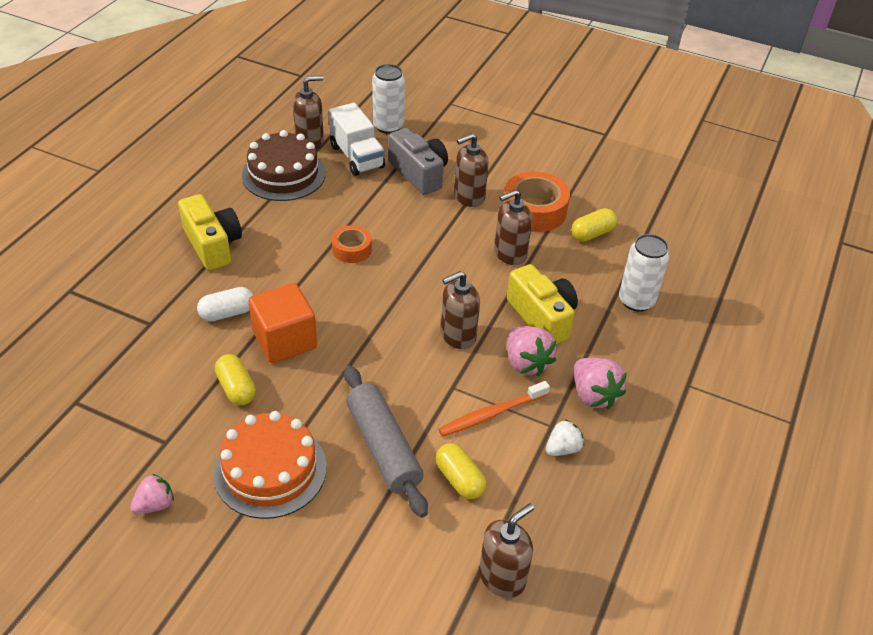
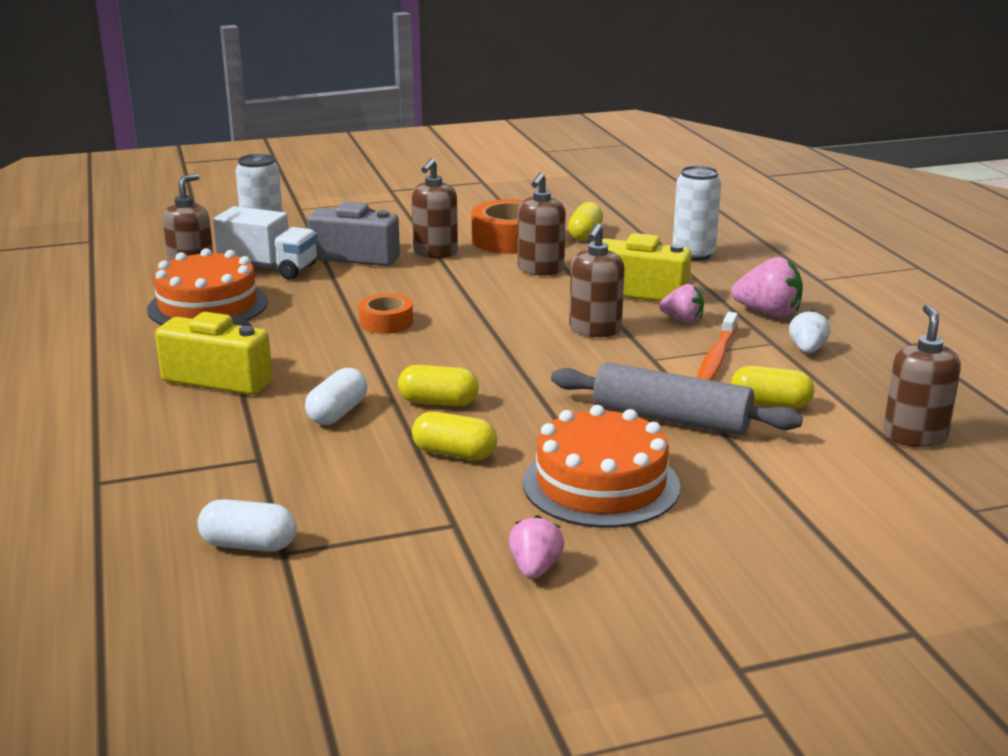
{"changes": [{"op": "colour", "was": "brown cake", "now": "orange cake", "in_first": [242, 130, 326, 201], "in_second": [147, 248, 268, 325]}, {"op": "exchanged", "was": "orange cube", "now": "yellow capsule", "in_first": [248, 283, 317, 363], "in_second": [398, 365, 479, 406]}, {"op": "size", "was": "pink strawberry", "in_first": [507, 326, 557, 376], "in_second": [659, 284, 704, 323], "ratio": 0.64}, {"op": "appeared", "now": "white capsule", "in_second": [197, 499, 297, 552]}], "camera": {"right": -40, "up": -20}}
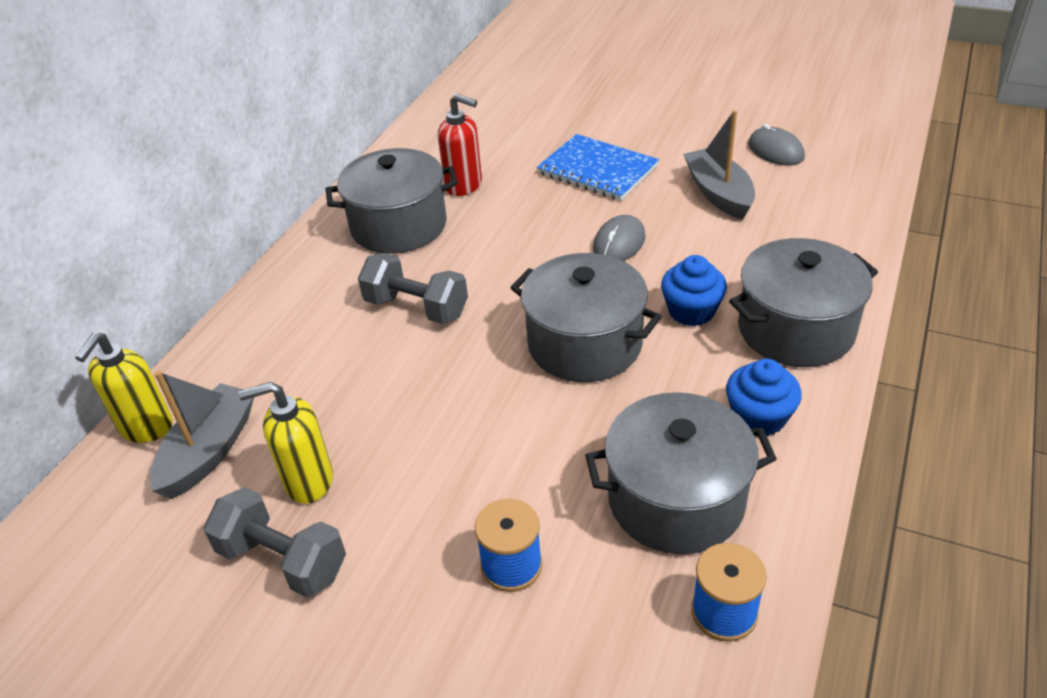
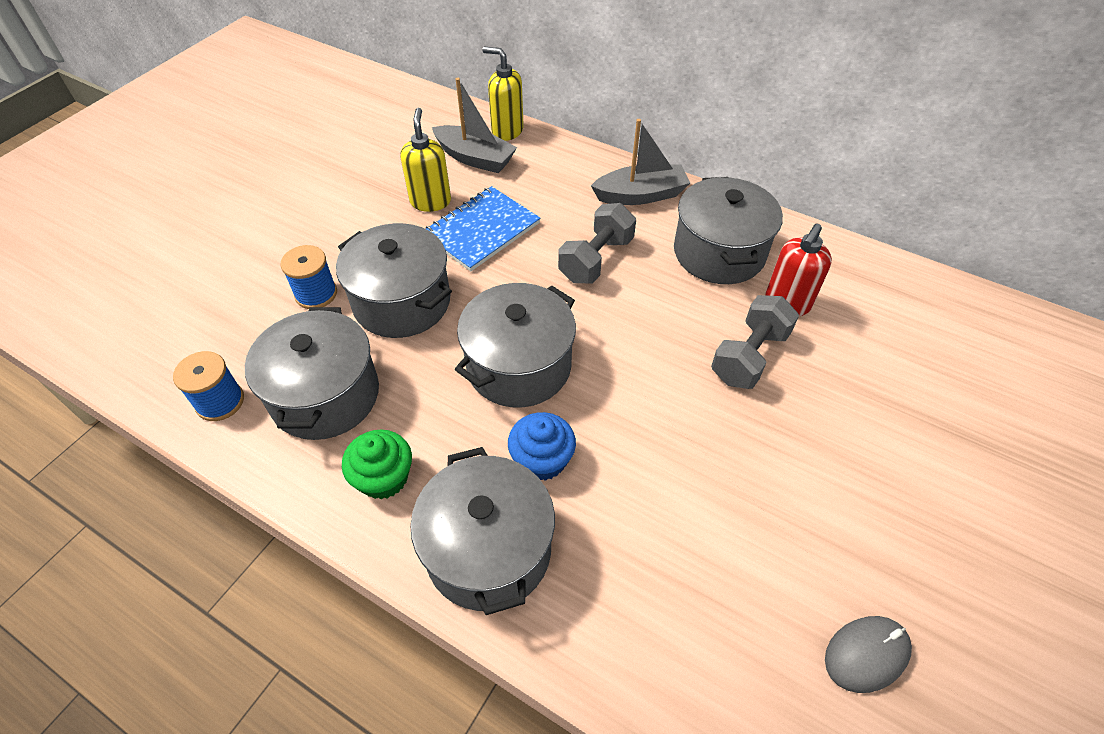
{"changes": [{"op": "relocated", "was": "grey boat", "in_first": [683, 110, 755, 220], "in_second": [591, 119, 690, 205]}, {"op": "relocated", "was": "blue notebook", "in_first": [537, 134, 659, 201], "in_second": [426, 186, 540, 271]}, {"op": "missing", "was": "grey mouse", "in_first": [593, 215, 646, 261]}, {"op": "colour", "was": "blue cupcake", "now": "green cupcake", "in_first": [726, 359, 802, 436], "in_second": [342, 429, 412, 499]}, {"op": "relocated", "was": "grey dumbbell", "in_first": [203, 487, 346, 598], "in_second": [711, 295, 799, 389]}, {"op": "appeared", "now": "grey pot", "in_second": [336, 223, 452, 338]}], "camera": {"right": 95, "up": 10}}
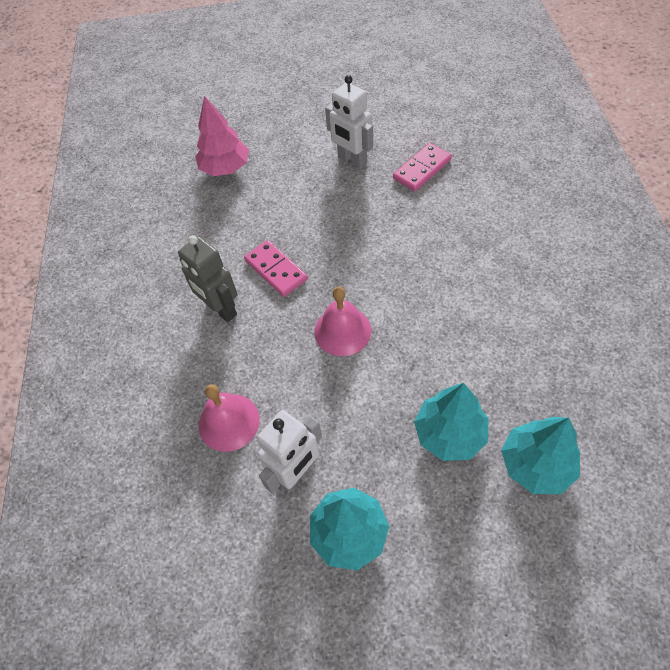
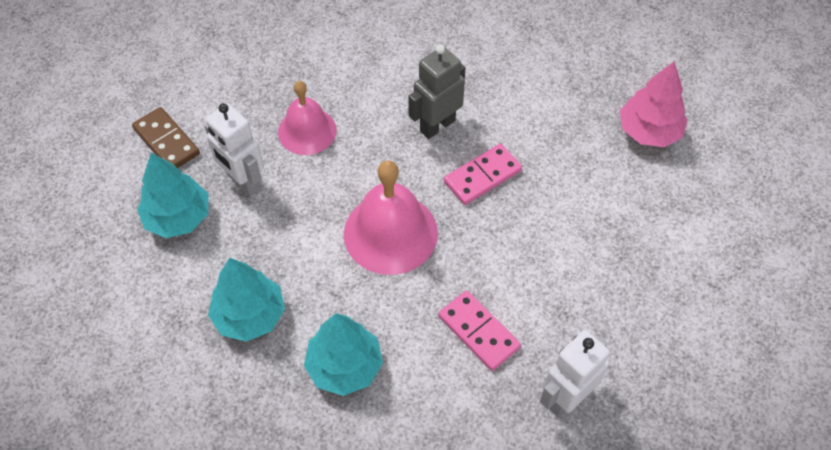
{"changes": [{"op": "relocated", "was": "white robot", "in_first": [325, 75, 373, 169], "in_second": [540, 330, 610, 417]}, {"op": "relocated", "was": "pink domino", "in_first": [393, 143, 452, 191], "in_second": [438, 290, 521, 371]}, {"op": "size", "was": "pink bell", "in_first": [314, 287, 371, 356], "in_second": [344, 161, 438, 275], "ratio": 1.5}, {"op": "relocated", "was": "turquoise tree", "in_first": [501, 417, 580, 494], "in_second": [304, 313, 383, 396]}, {"op": "appeared", "now": "brown domino", "in_second": [132, 107, 200, 168]}], "camera": {"right": 90, "up": 0}}
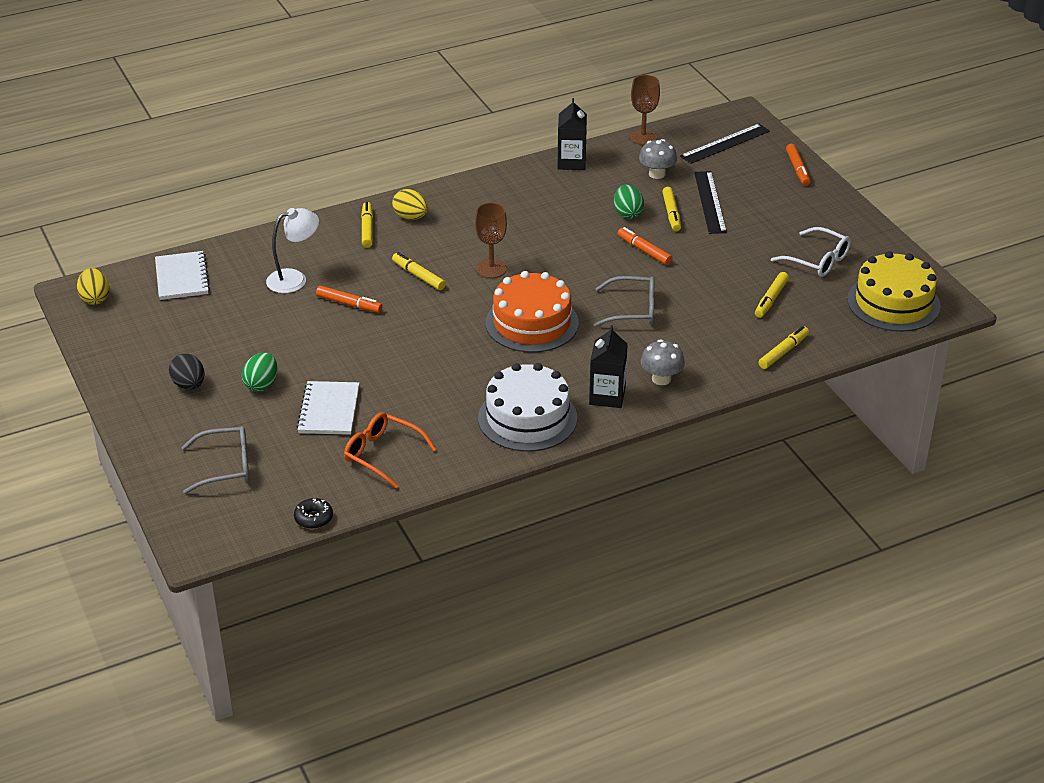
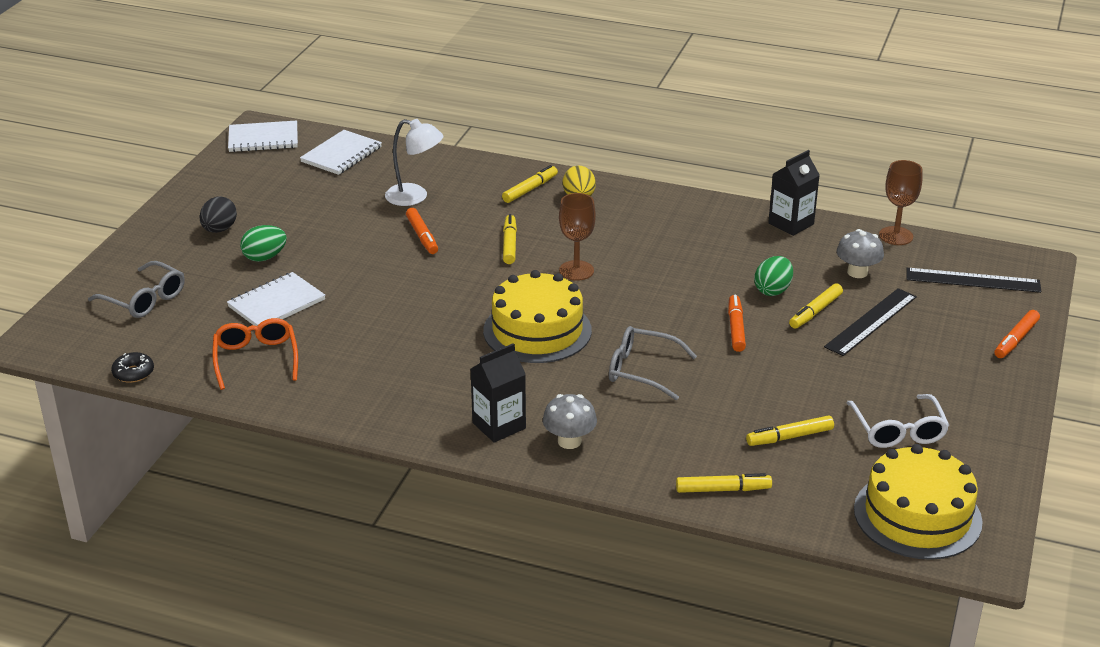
{"changes": [{"op": "exchanged", "was": "yellow egg", "now": "white notebook", "in_first": [77, 268, 110, 305], "in_second": [228, 120, 298, 152]}, {"op": "colour", "was": "orange cake", "now": "yellow cake", "in_first": [486, 271, 579, 352], "in_second": [483, 270, 592, 363]}, {"op": "spun", "was": "grey glasses", "in_first": [594, 276, 655, 327], "in_second": [609, 326, 697, 400], "clockwise": 150}, {"op": "missing", "was": "white cake", "in_first": [478, 363, 577, 452]}], "camera": {"right": 45, "up": -5}}
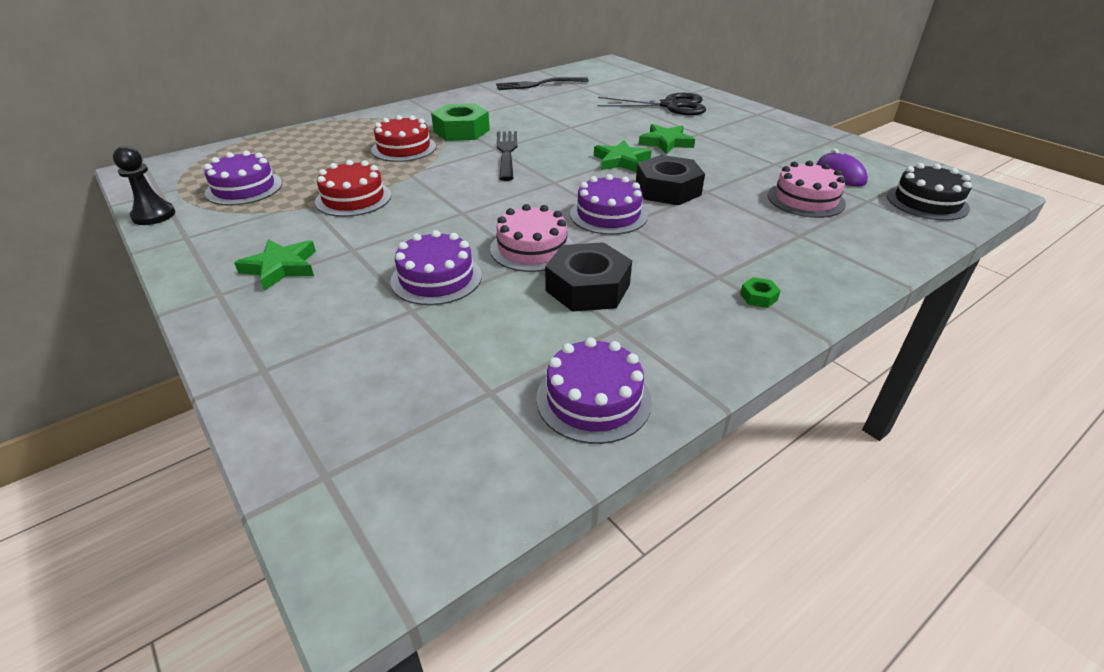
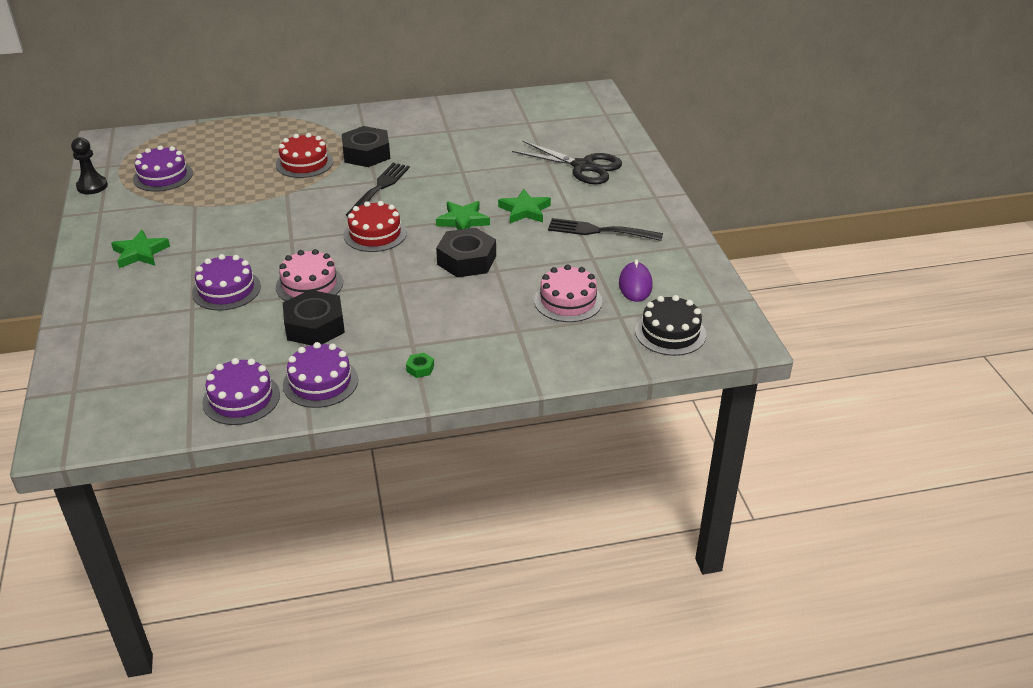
{"changes": [{"op": "relocated", "was": "black fork", "in_first": [496, 77, 589, 90], "in_second": [548, 218, 663, 241]}, {"op": "colour", "was": "green nut", "now": "black nut", "in_first": [431, 103, 490, 141], "in_second": [342, 126, 390, 167]}, {"op": "relocated", "was": "red cake", "in_first": [315, 160, 391, 217], "in_second": [344, 201, 407, 252]}, {"op": "relocated", "was": "purple cake", "in_first": [570, 174, 648, 235], "in_second": [283, 342, 358, 408]}], "camera": {"right": 25, "up": 0}}
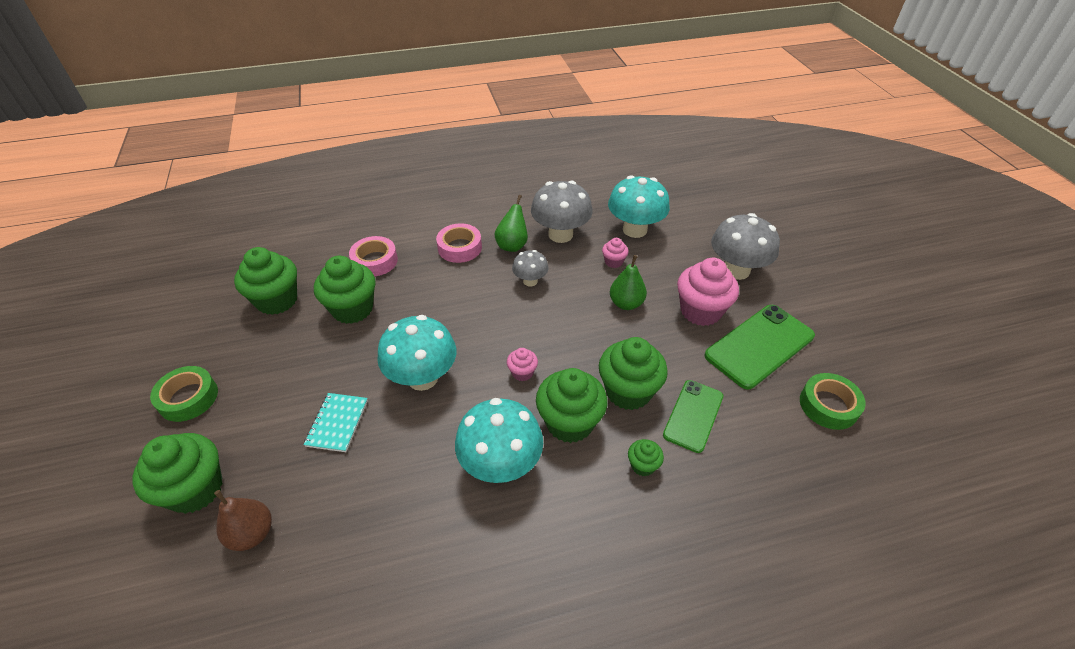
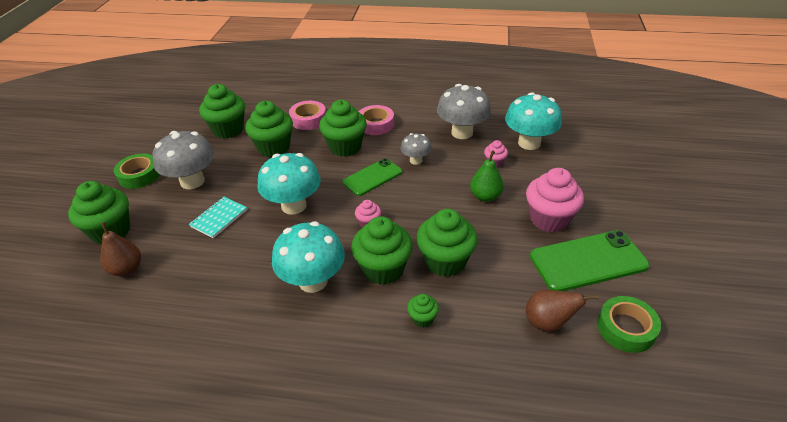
{"changes": [{"op": "missing", "was": "green pear", "in_first": [494, 195, 528, 252]}, {"op": "relocated", "was": "grey mushroom", "in_first": [711, 213, 780, 280], "in_second": [153, 131, 214, 189]}, {"op": "relocated", "was": "green phone", "in_first": [663, 380, 724, 453], "in_second": [342, 158, 402, 196]}, {"op": "appeared", "now": "green cupcake", "in_second": [319, 100, 367, 157]}, {"op": "appeared", "now": "brown pear", "in_second": [526, 290, 599, 332]}], "camera": {"right": 25, "up": -5}}
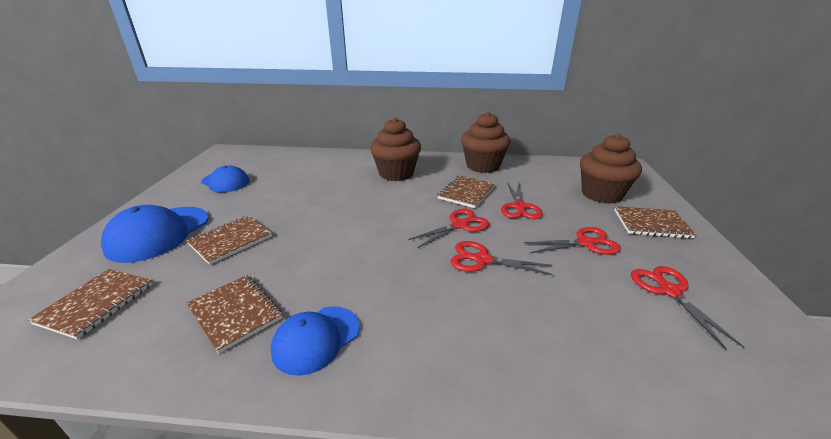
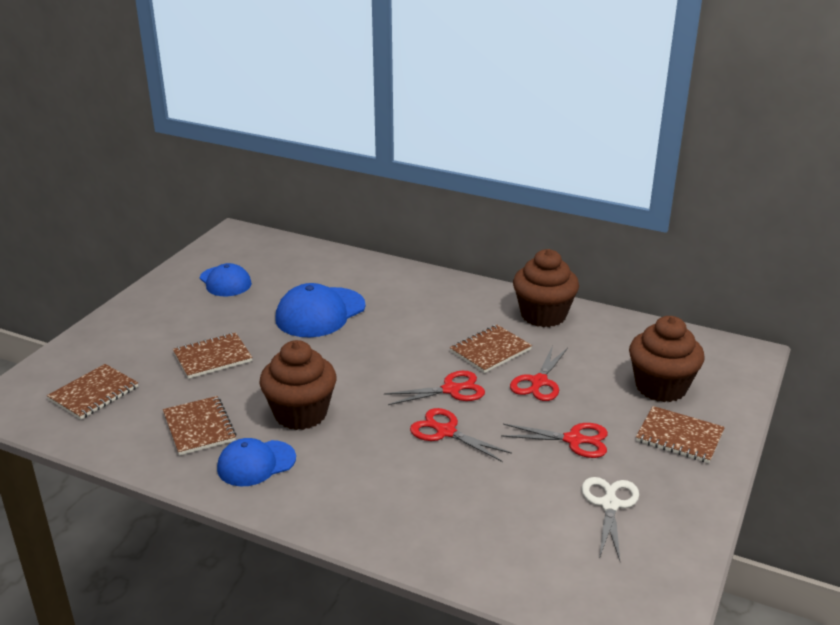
{"changes": [{"op": "relocated", "was": "brown cupcake", "in_first": [370, 118, 421, 181], "in_second": [259, 340, 337, 430]}, {"op": "relocated", "was": "blue cap", "in_first": [101, 205, 209, 263], "in_second": [275, 283, 366, 338]}, {"op": "colour", "was": "red scissors", "now": "white scissors", "in_first": [631, 266, 744, 350], "in_second": [582, 477, 639, 561]}], "camera": {"right": 20, "up": 0}}
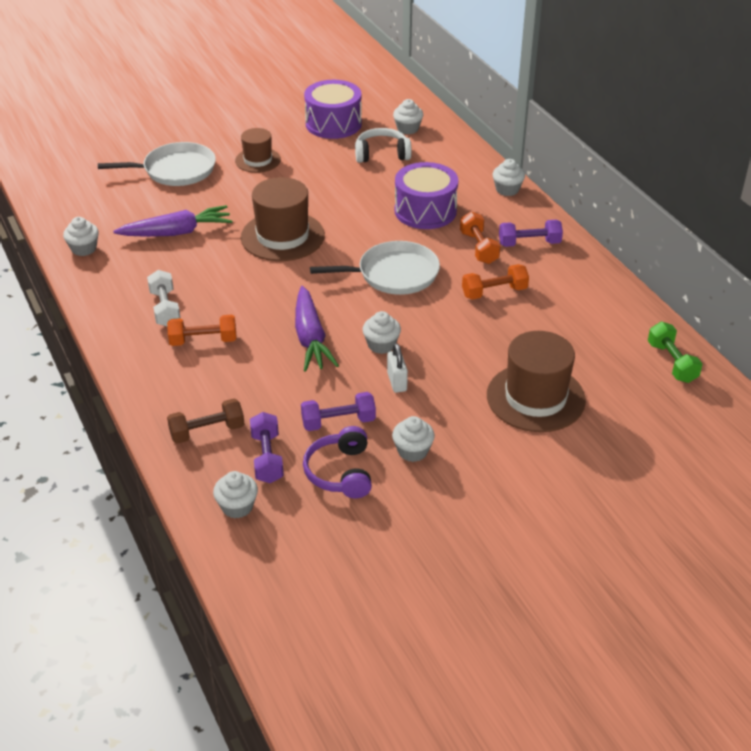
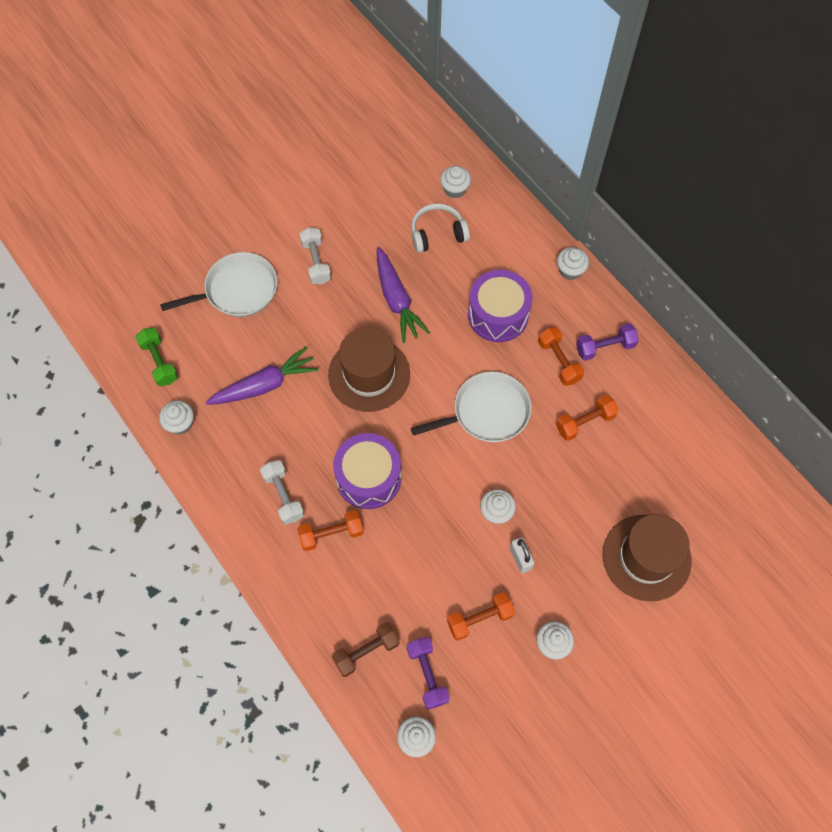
{"changes": [{"op": "relocated", "was": "purple drum", "in_first": [304, 80, 362, 139], "in_second": [333, 433, 401, 509]}, {"op": "exchanged", "was": "brown hat", "now": "white dumbbell", "in_first": [235, 128, 281, 173], "in_second": [299, 227, 331, 285]}, {"op": "relocated", "was": "purple carrot", "in_first": [295, 286, 339, 372], "in_second": [377, 247, 430, 343]}, {"op": "relocated", "was": "green dumbbell", "in_first": [648, 322, 702, 383], "in_second": [135, 328, 178, 386]}, {"op": "colour", "was": "purple dumbbell", "now": "orange dumbbell", "in_first": [301, 392, 376, 431], "in_second": [447, 592, 515, 641]}, {"op": "missing", "was": "purple headphones", "in_first": [303, 426, 372, 498]}], "camera": {"right": -10, "up": 25}}
